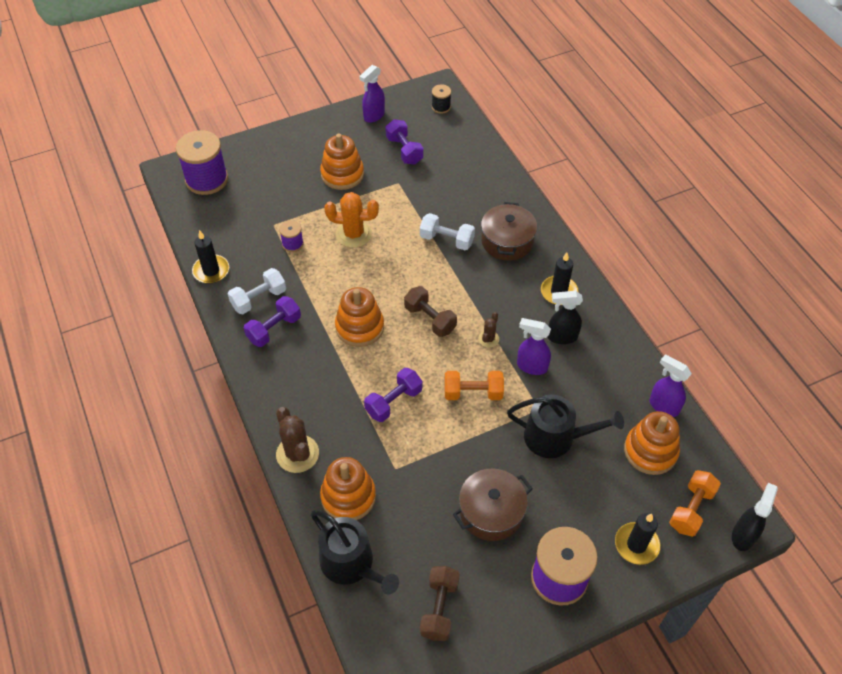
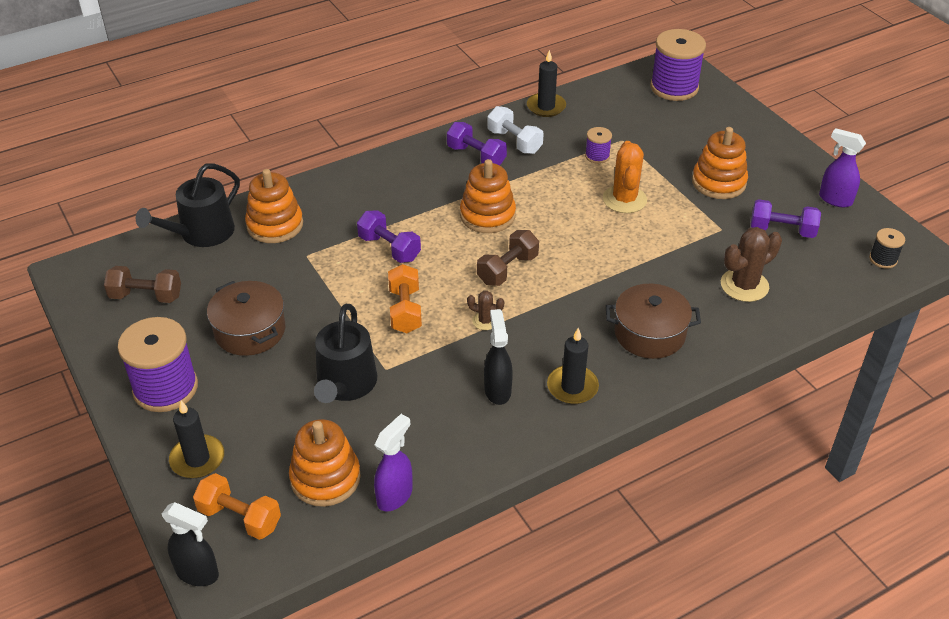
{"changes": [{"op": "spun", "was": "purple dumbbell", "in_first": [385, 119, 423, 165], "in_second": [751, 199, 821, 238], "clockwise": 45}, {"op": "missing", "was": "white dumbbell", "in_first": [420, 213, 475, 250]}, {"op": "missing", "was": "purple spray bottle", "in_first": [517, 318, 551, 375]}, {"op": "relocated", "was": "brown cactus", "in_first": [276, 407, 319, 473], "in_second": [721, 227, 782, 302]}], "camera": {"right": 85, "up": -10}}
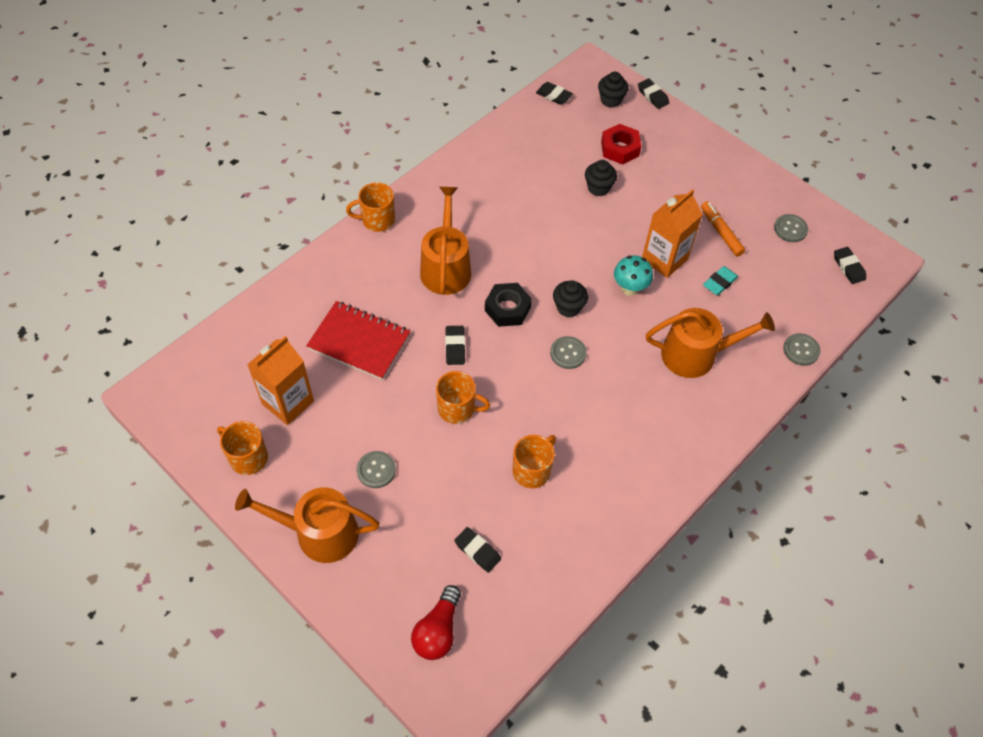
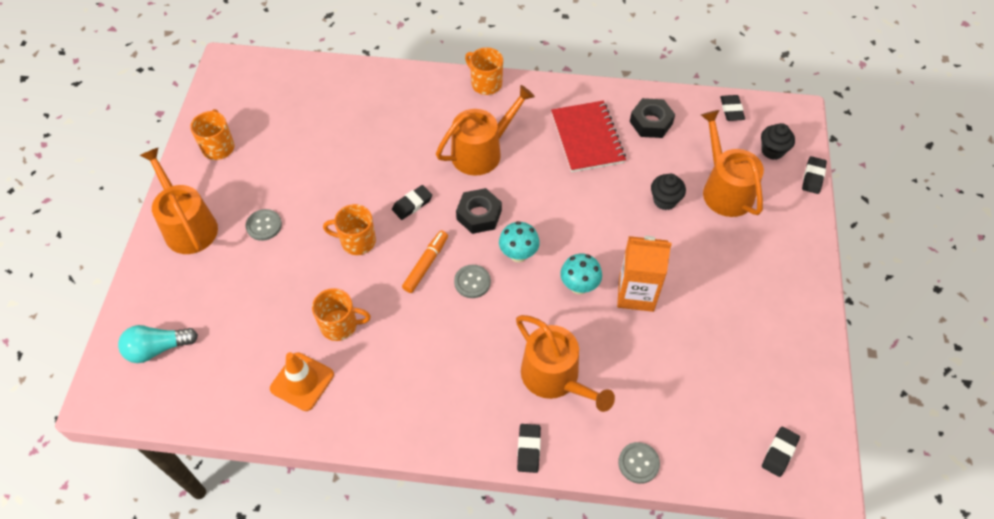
{"changes": [{"op": "exchanged", "was": "red nut", "now": "orange watering can", "in_first": [601, 124, 641, 165], "in_second": [701, 110, 764, 217]}, {"op": "relocated", "was": "orange marker", "in_first": [701, 201, 745, 256], "in_second": [402, 231, 448, 293]}, {"op": "missing", "was": "grey button", "in_first": [774, 214, 808, 242]}, {"op": "missing", "was": "turquoise eraser", "in_first": [703, 266, 738, 295]}, {"op": "exchanged", "was": "black cupcake", "now": "turquoise mushroom", "in_first": [553, 280, 588, 317], "in_second": [499, 221, 540, 263]}, {"op": "relocated", "was": "red notebook", "in_first": [306, 301, 411, 380], "in_second": [551, 101, 626, 172]}, {"op": "missing", "was": "orange carton", "in_first": [247, 336, 314, 425]}, {"op": "spun", "was": "orange mug", "in_first": [436, 371, 490, 424], "in_second": [323, 204, 376, 255], "clockwise": 120}, {"op": "relocated", "was": "black eraser", "in_first": [454, 527, 501, 573], "in_second": [517, 424, 541, 473]}, {"op": "colour", "was": "red light bulb", "now": "turquoise light bulb", "in_first": [411, 585, 461, 660], "in_second": [118, 325, 198, 363]}, {"op": "appeared", "now": "black nut", "in_second": [630, 98, 675, 138]}, {"op": "appeared", "now": "orange traffic cone", "in_second": [270, 352, 334, 411]}], "camera": {"right": 55, "up": 0}}
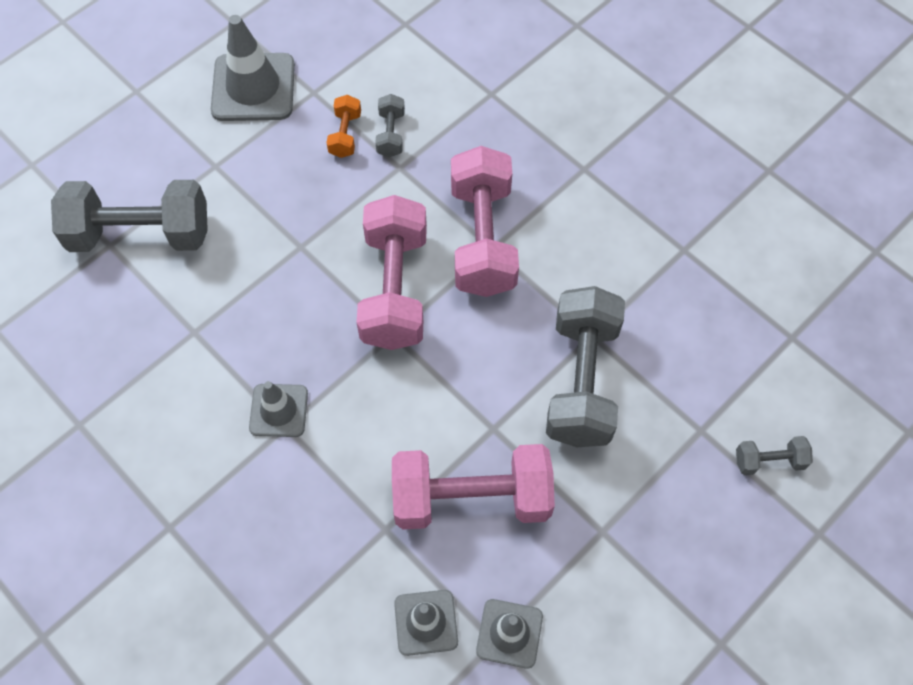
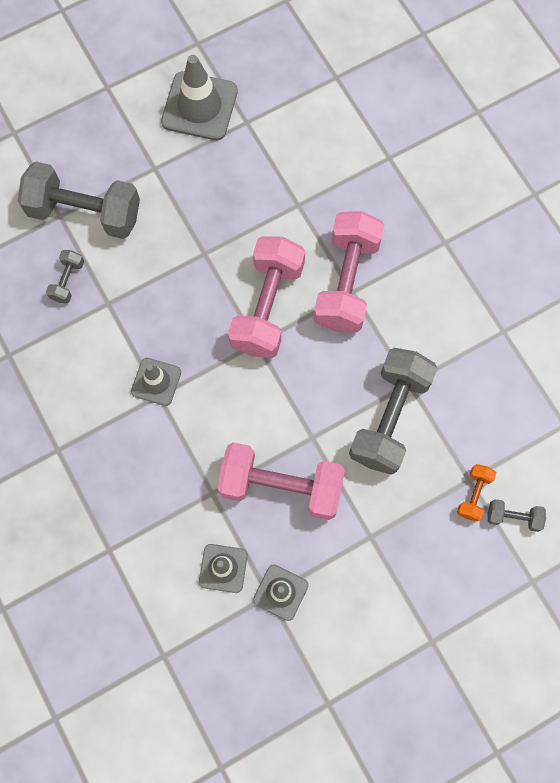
{"changes": [{"op": "relocated", "was": "grey dumbbell", "in_first": [375, 94, 405, 157], "in_second": [46, 250, 84, 303]}, {"op": "relocated", "was": "orange dumbbell", "in_first": [327, 95, 361, 158], "in_second": [457, 464, 496, 522]}], "camera": {"right": 15, "up": 10}}
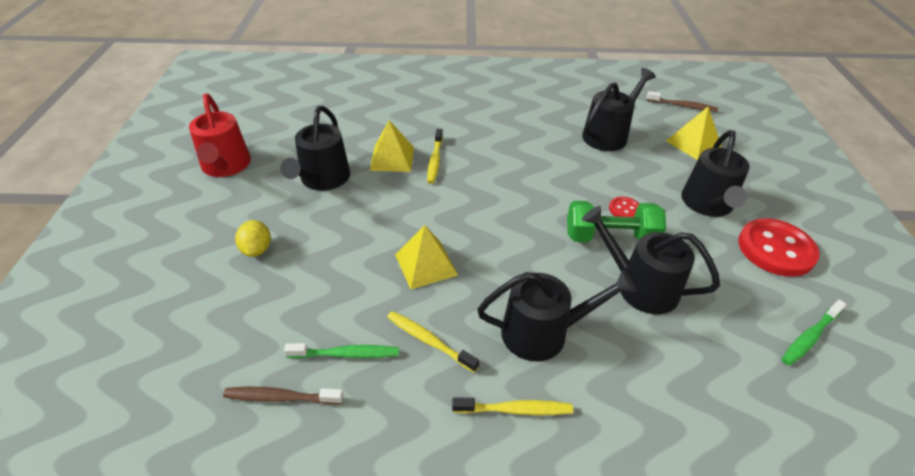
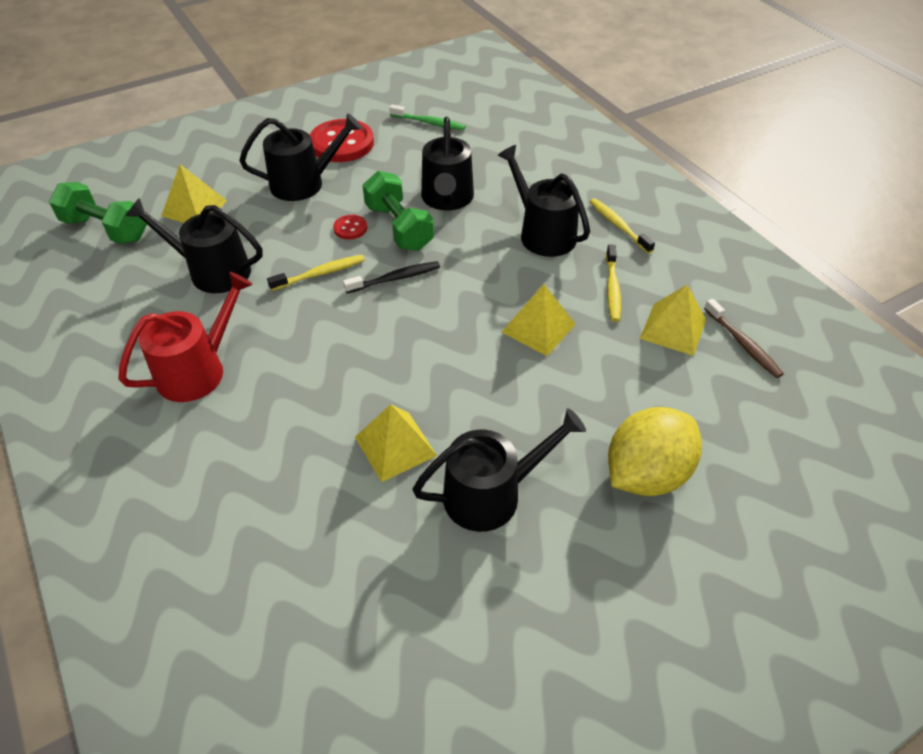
{"changes": [{"op": "exchanged", "was": "brown toothbrush", "now": "green dumbbell", "in_first": [646, 91, 718, 112], "in_second": [49, 182, 147, 244]}, {"op": "relocated", "was": "red watering can", "in_first": [189, 94, 251, 177], "in_second": [118, 272, 253, 402]}, {"op": "relocated", "was": "yellow toothbrush", "in_first": [427, 129, 443, 184], "in_second": [267, 255, 365, 291]}, {"op": "size", "was": "yellow lemon", "in_first": [235, 220, 271, 257], "in_second": [608, 407, 702, 496], "ratio": 1.9}, {"op": "exchanged", "was": "green toothbrush", "now": "yellow pyramid", "in_first": [284, 343, 399, 358], "in_second": [640, 285, 706, 356]}, {"op": "appeared", "now": "black toothbrush", "in_second": [343, 261, 440, 293]}], "camera": {"right": -120, "up": 5}}
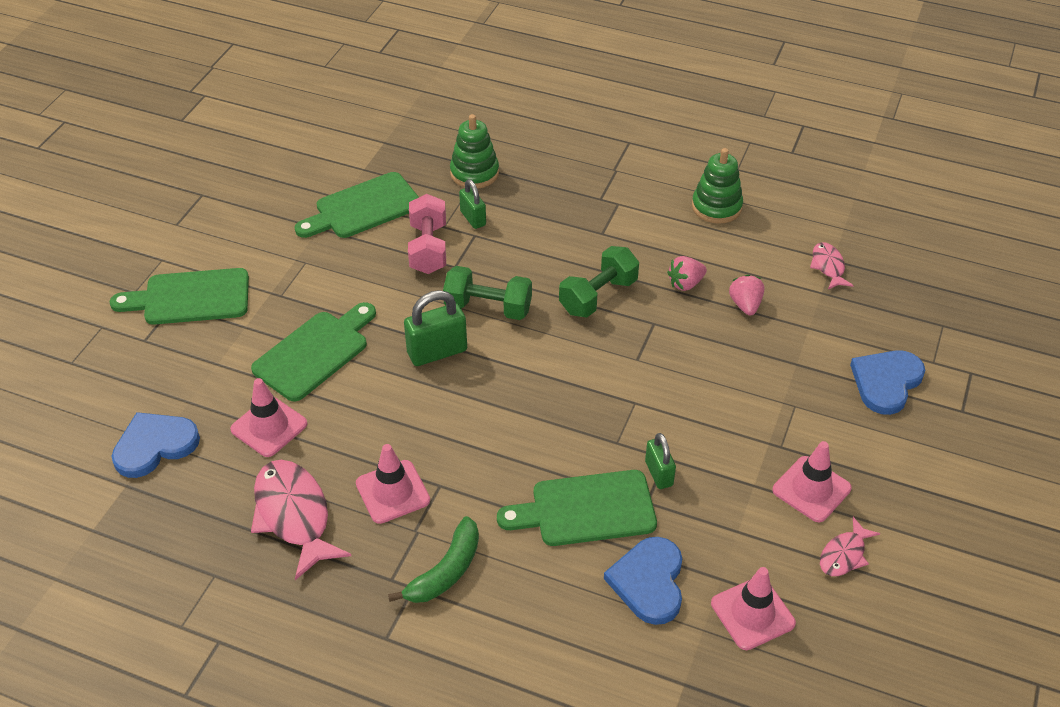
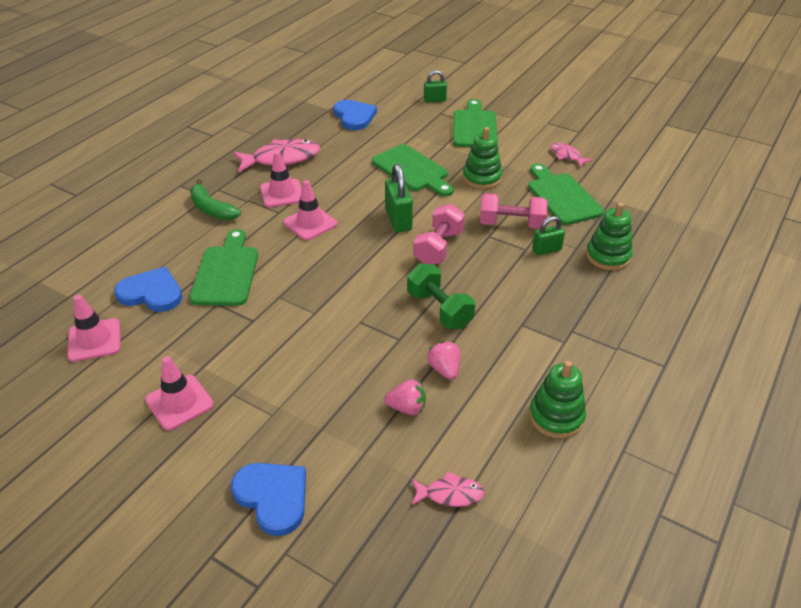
{"changes": [{"op": "colour", "was": "green dumbbell", "now": "pink dumbbell", "in_first": [443, 266, 532, 320], "in_second": [413, 204, 465, 265]}, {"op": "relocated", "was": "pink traffic cone", "in_first": [230, 378, 307, 457], "in_second": [284, 180, 337, 240]}, {"op": "relocated", "was": "green padlock", "in_first": [645, 433, 676, 489], "in_second": [424, 70, 447, 102]}, {"op": "relocated", "was": "pink fish", "in_first": [820, 517, 880, 576], "in_second": [551, 143, 593, 167]}, {"op": "appeared", "now": "green stacking toy", "in_second": [463, 127, 502, 189]}], "camera": {"right": 100, "up": -5}}
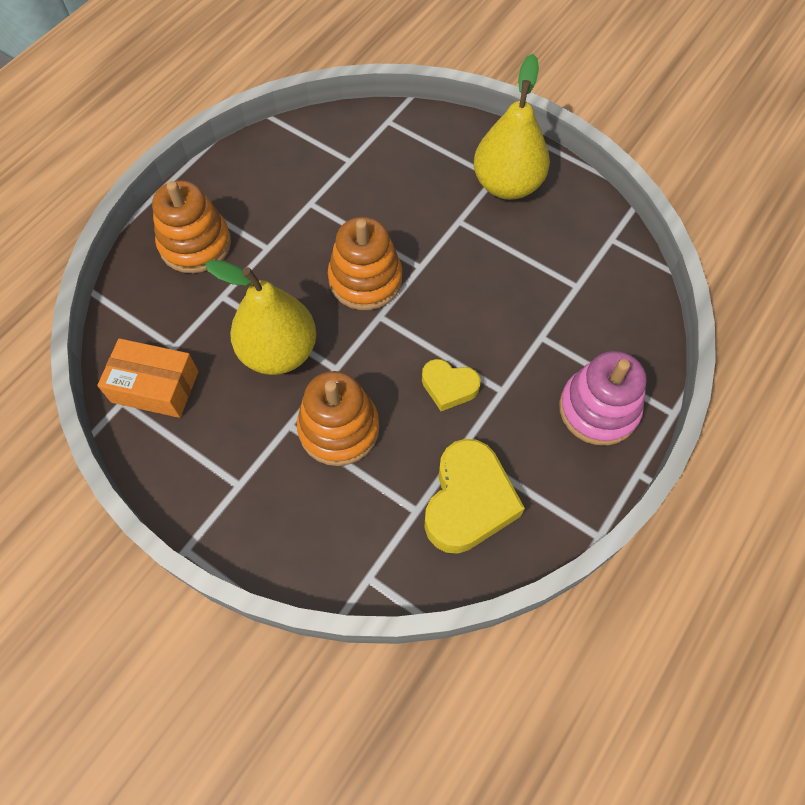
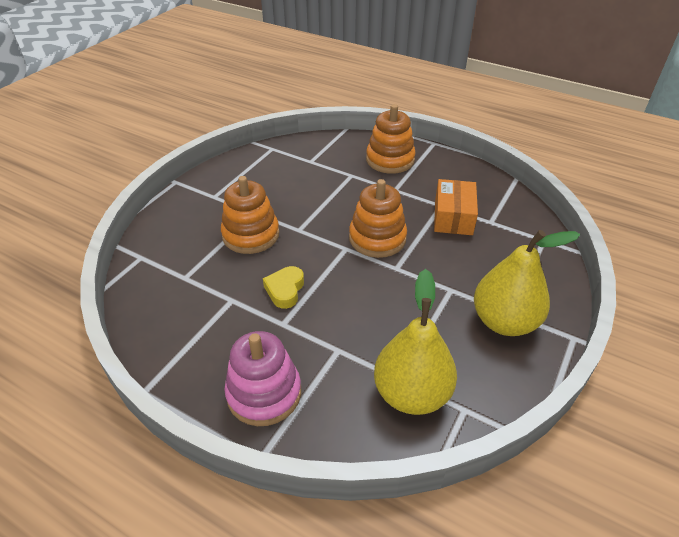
{"changes": [{"op": "relocated", "was": "yellow pear", "in_first": [205, 260, 316, 375], "in_second": [374, 269, 457, 415]}, {"op": "relocated", "was": "orange box", "in_first": [97, 338, 198, 418], "in_second": [434, 179, 478, 235]}, {"op": "missing", "was": "yellow heart", "in_first": [424, 439, 525, 554]}], "camera": {"right": 85, "up": -20}}
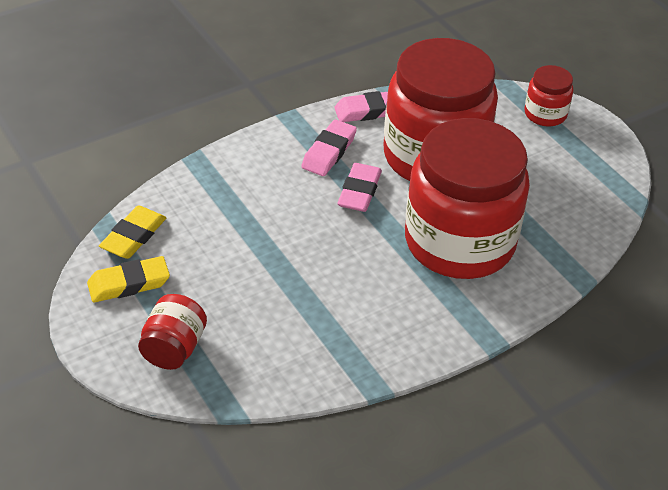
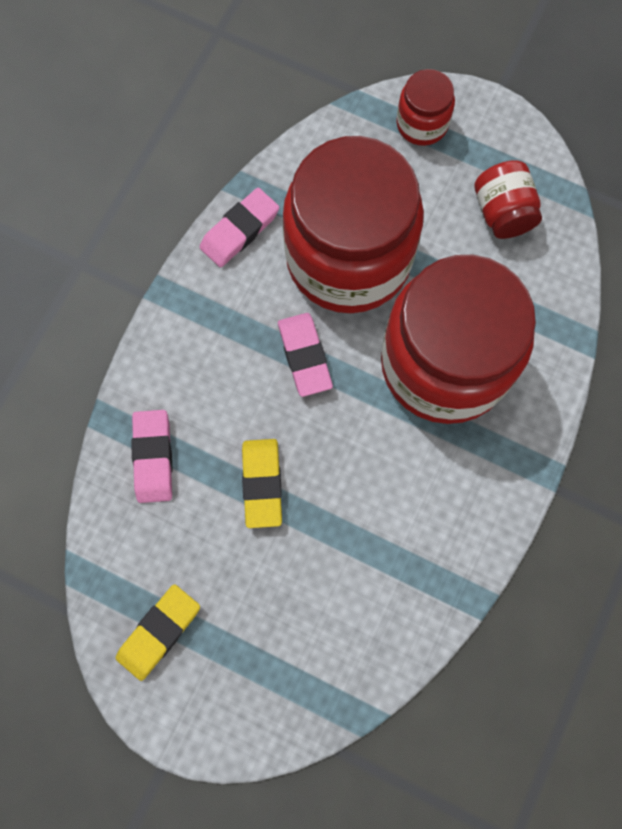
{"changes": [{"op": "relocated", "was": "pink eraser", "in_first": [301, 120, 357, 176], "in_second": [131, 410, 173, 503]}, {"op": "relocated", "was": "yellow eraser", "in_first": [99, 205, 166, 259], "in_second": [242, 439, 282, 528]}, {"op": "relocated", "was": "red jar", "in_first": [138, 294, 207, 370], "in_second": [474, 160, 542, 239]}], "camera": {"right": -30, "up": 30}}
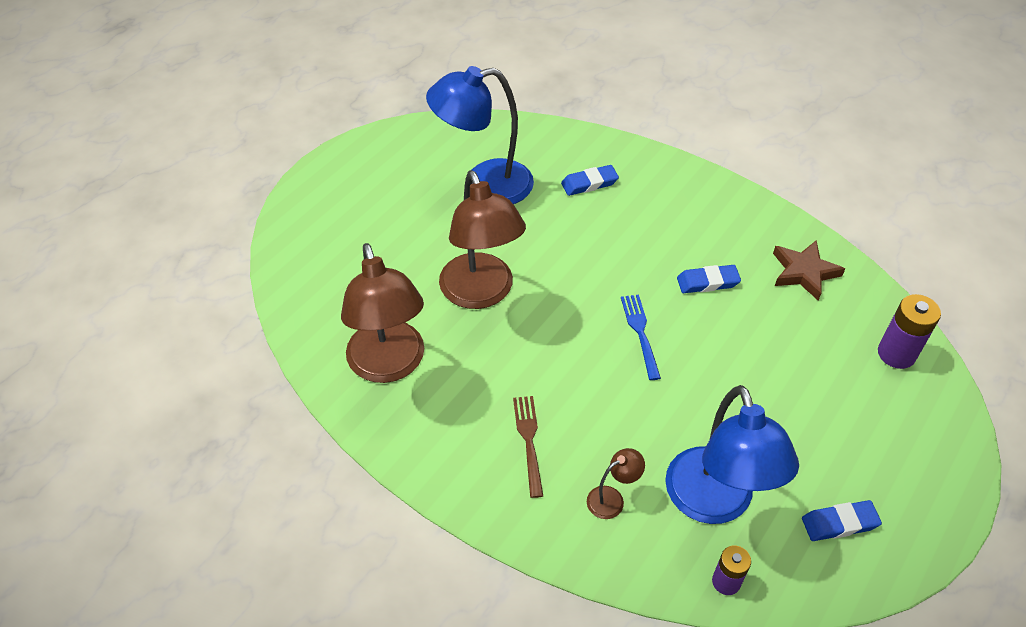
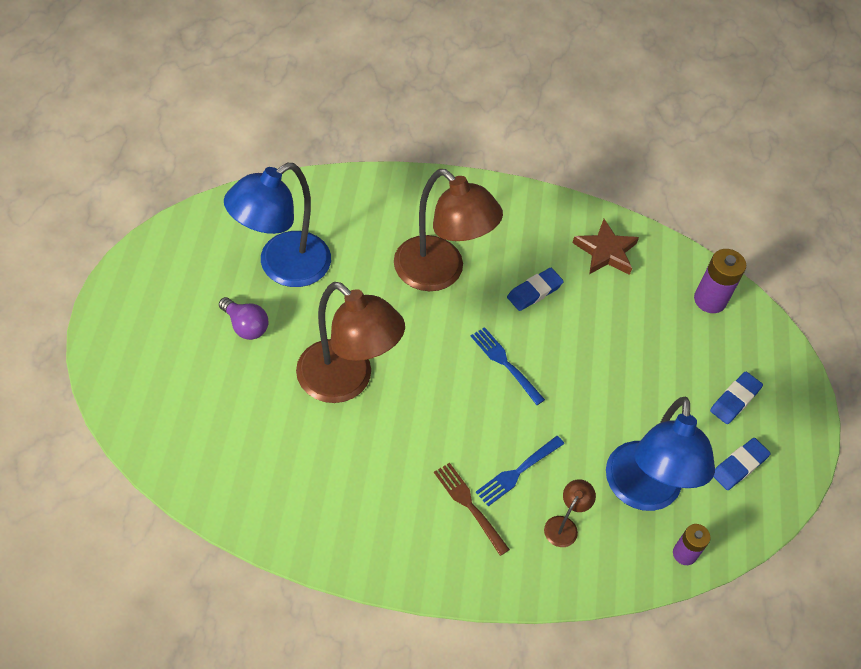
{"changes": [{"op": "relocated", "was": "blue eraser", "in_first": [561, 165, 619, 196], "in_second": [710, 372, 763, 424]}, {"op": "relocated", "was": "brown lamp", "in_first": [341, 243, 424, 383], "in_second": [394, 169, 503, 291]}, {"op": "spun", "was": "blue lamp", "in_first": [665, 385, 799, 524], "in_second": [606, 397, 715, 511], "clockwise": 45}, {"op": "appeared", "now": "purple light bulb", "in_second": [219, 297, 268, 340]}, {"op": "appeared", "now": "blue fork", "in_second": [476, 436, 564, 506]}], "camera": {"right": -35, "up": 5}}
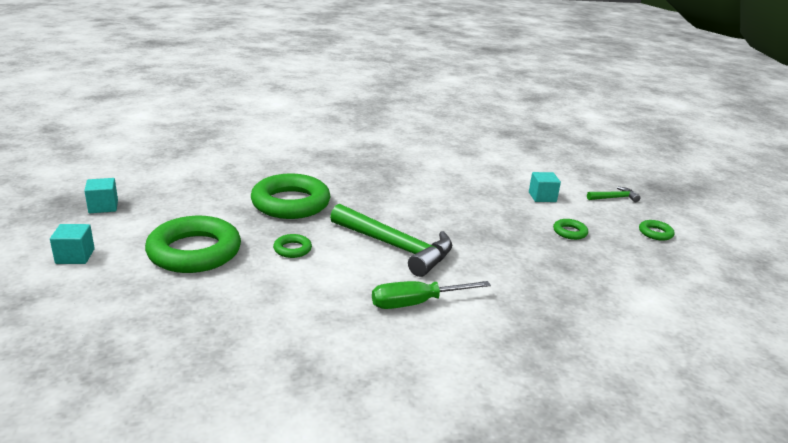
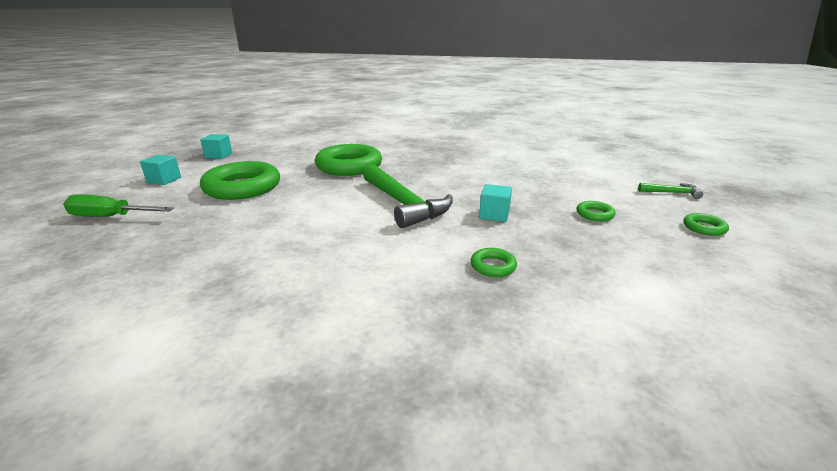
{"changes": [{"op": "relocated", "was": "turquoise cube", "in_first": [529, 172, 561, 202], "in_second": [479, 184, 512, 222]}, {"op": "relocated", "was": "green ring", "in_first": [273, 234, 312, 258], "in_second": [471, 248, 517, 277]}, {"op": "relocated", "was": "green screwdriver", "in_first": [372, 281, 491, 309], "in_second": [63, 194, 174, 217]}], "camera": {"right": 25, "up": 0}}
